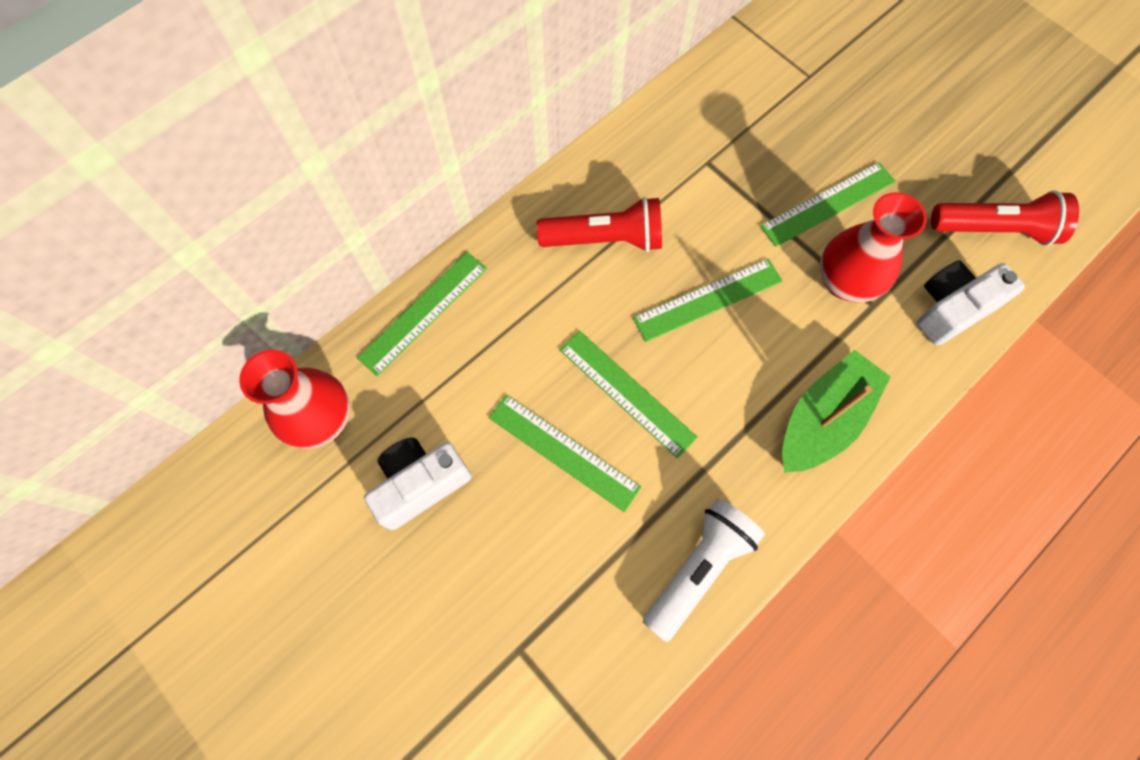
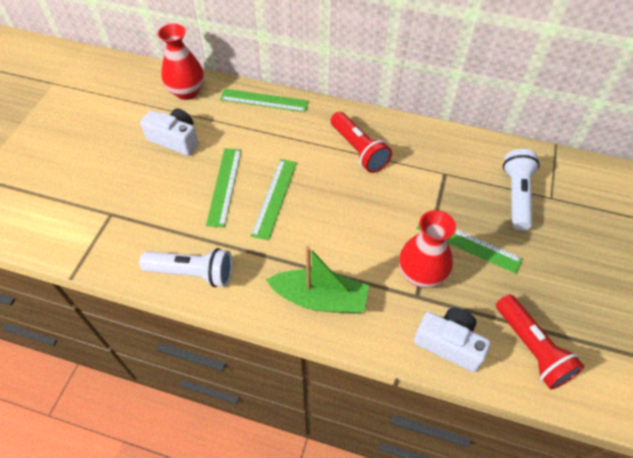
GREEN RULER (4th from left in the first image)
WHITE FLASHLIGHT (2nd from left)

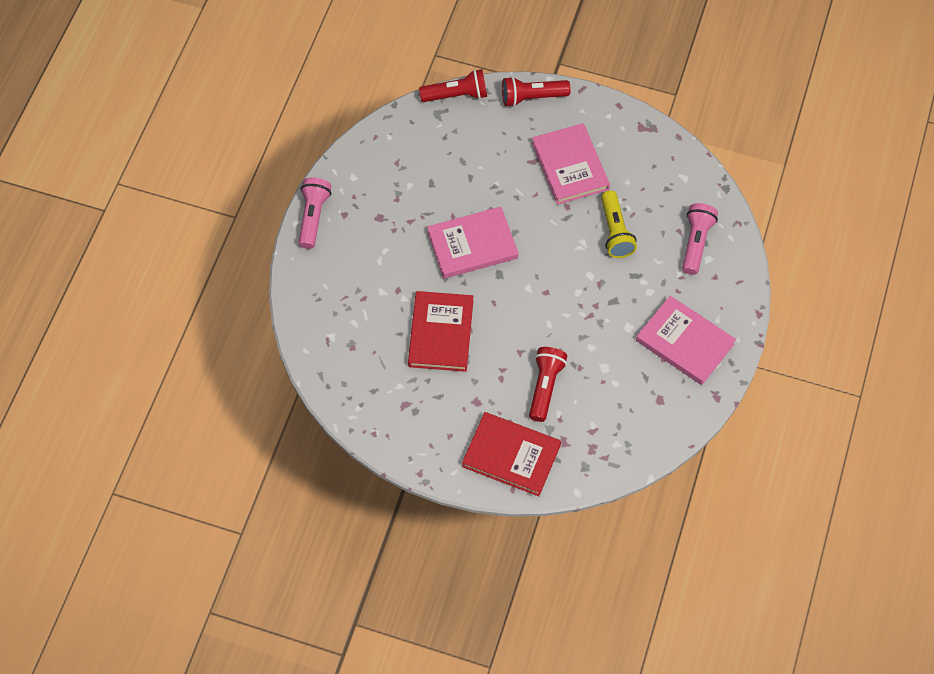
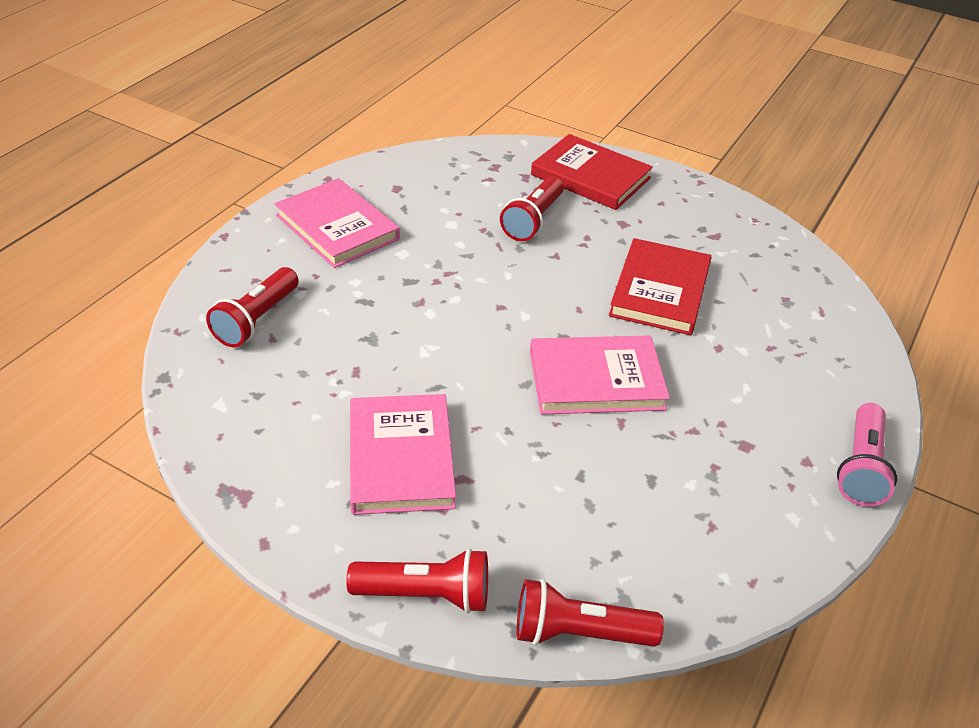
YELLOW FLASHLIGHT
RED FLASHLIGHT (1st from left)

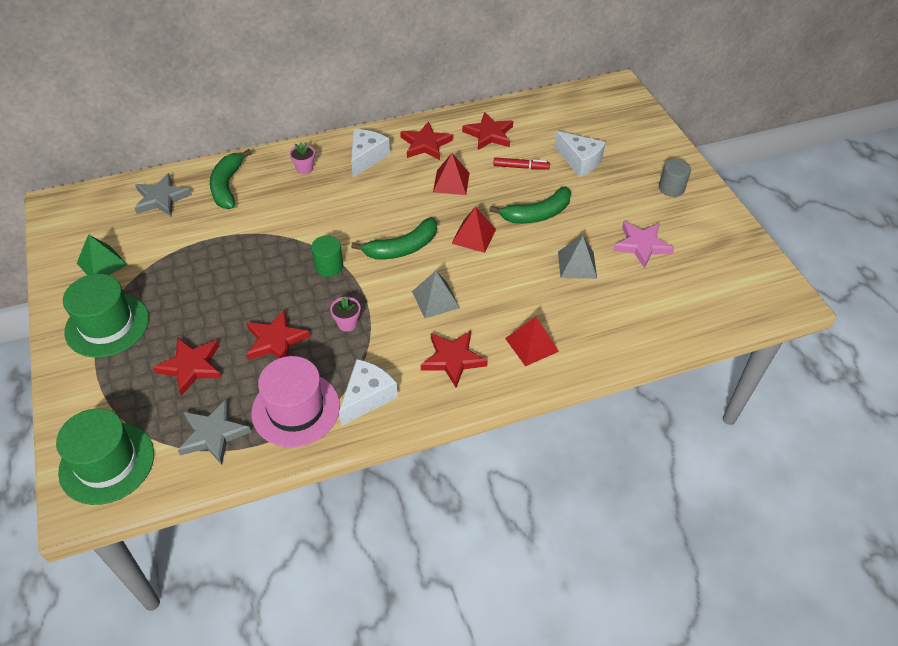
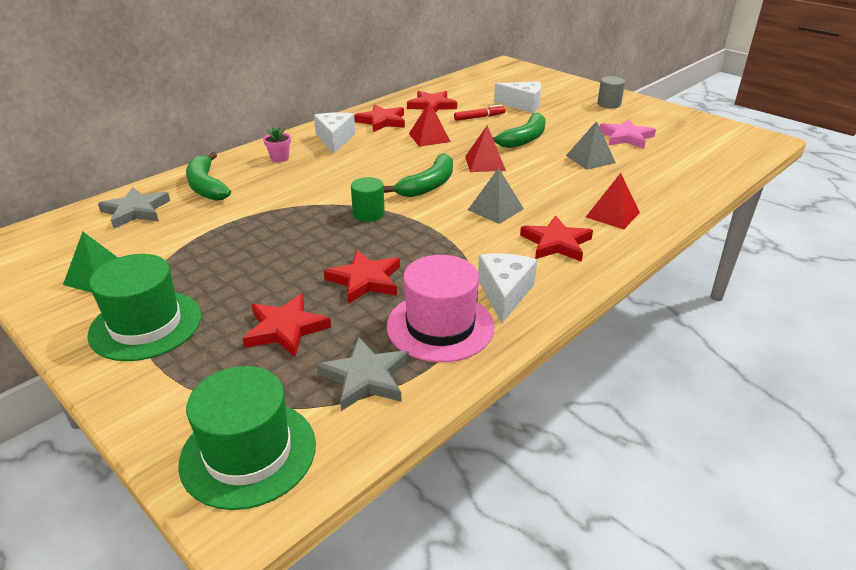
PINK FLOWER POT (2nd from left in the first image)

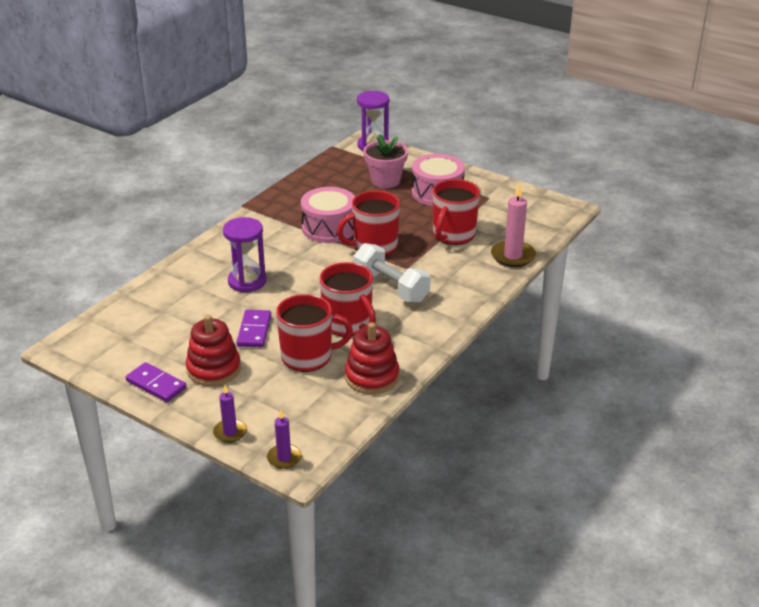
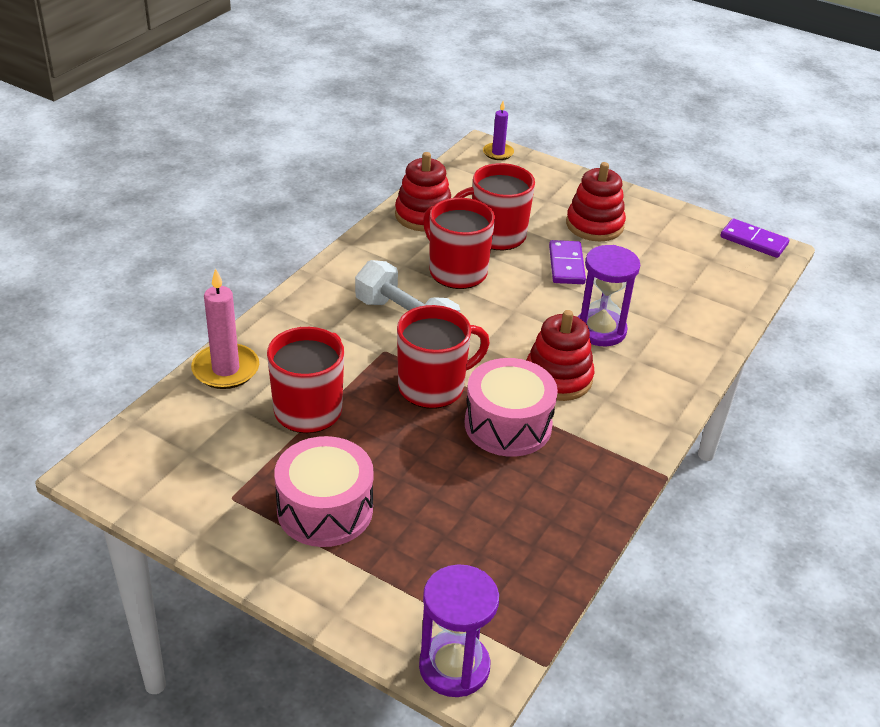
PURPLE CANDLE (1st from left in the first image)
PINK FLOWER POT
RED STACKING TOY (2nd from left)
PURPLE DOMINO (2nd from left)

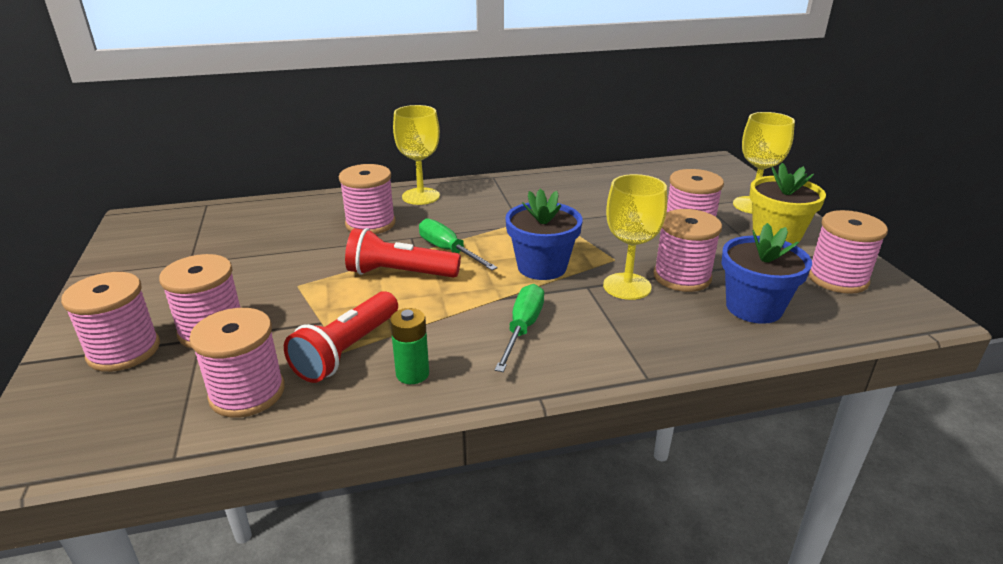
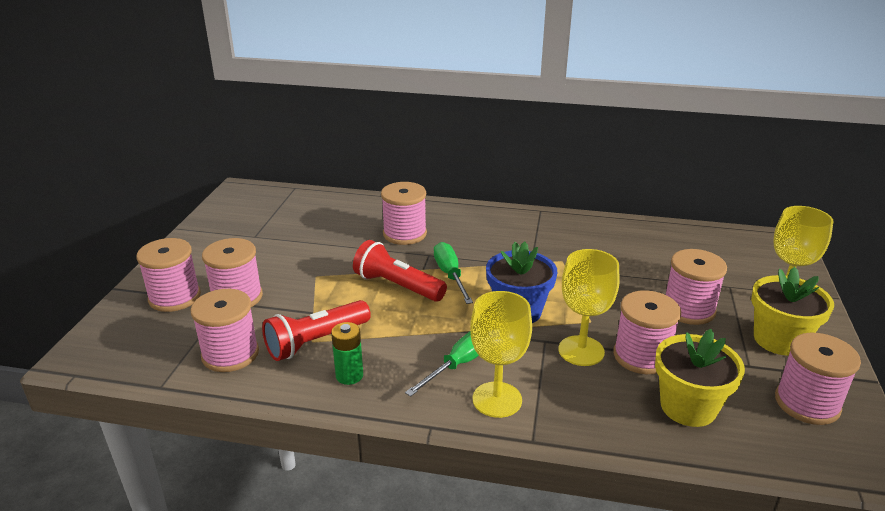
YELLOW GOBLET (1st from left)
YELLOW FLOWER POT (1st from left)

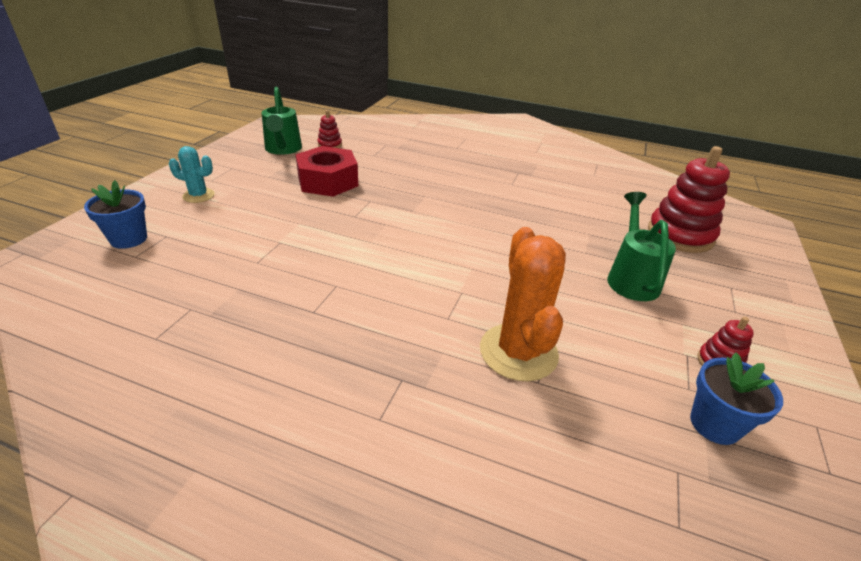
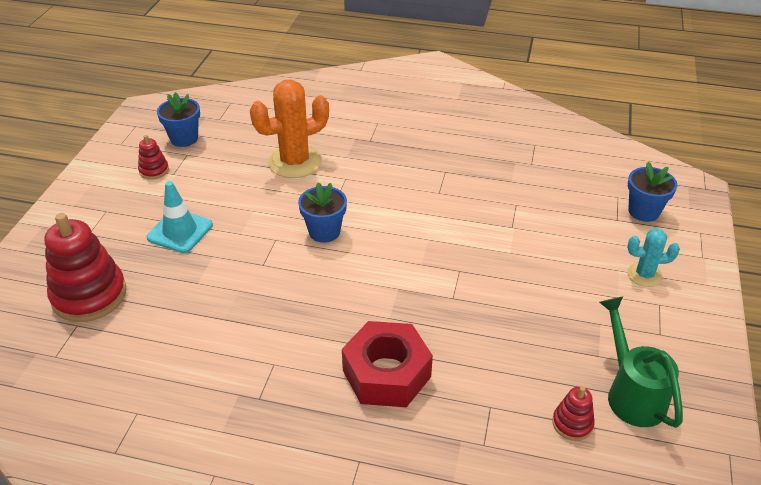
BLUE FLOWER POT (2nd from left)
RED NUT
TURQUOISE TRAFFIC CONE
ORANGE CACTUS

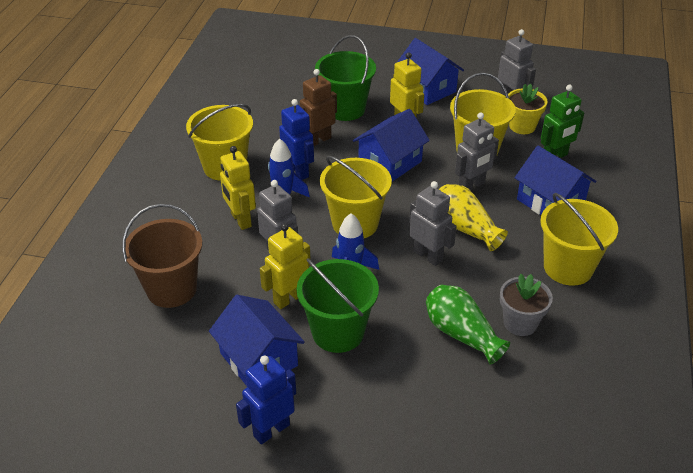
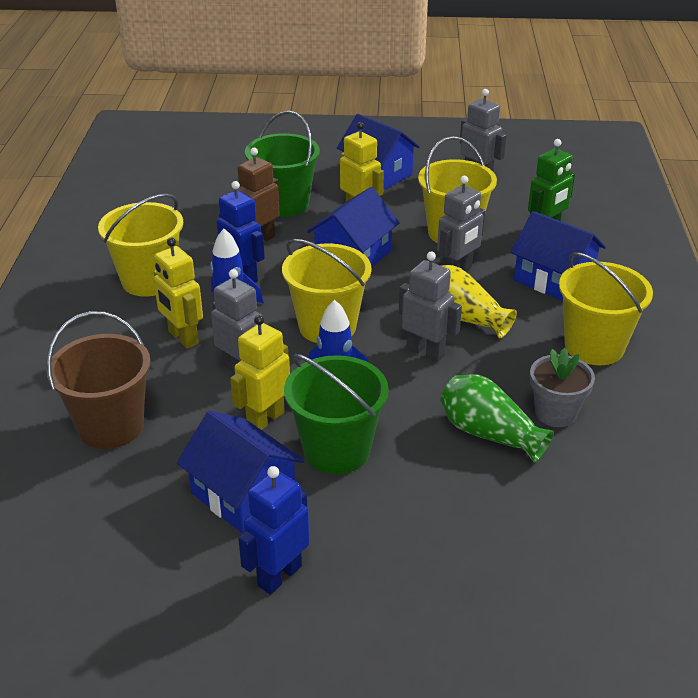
YELLOW FLOWER POT

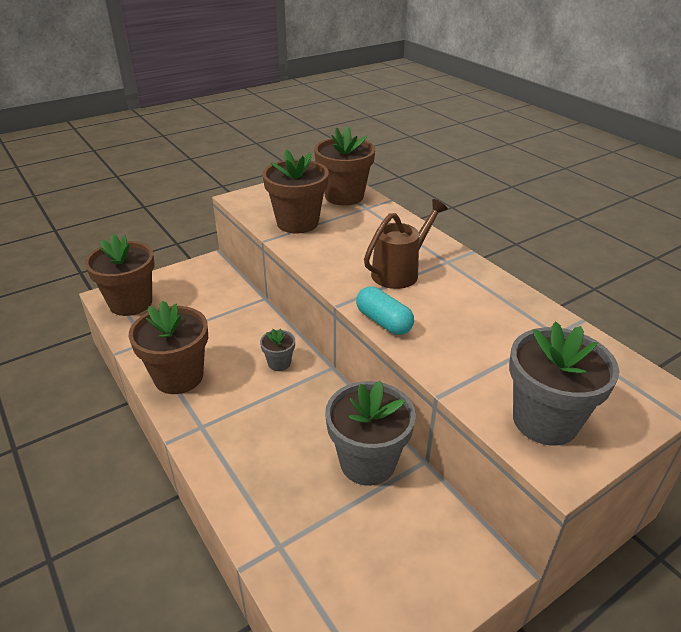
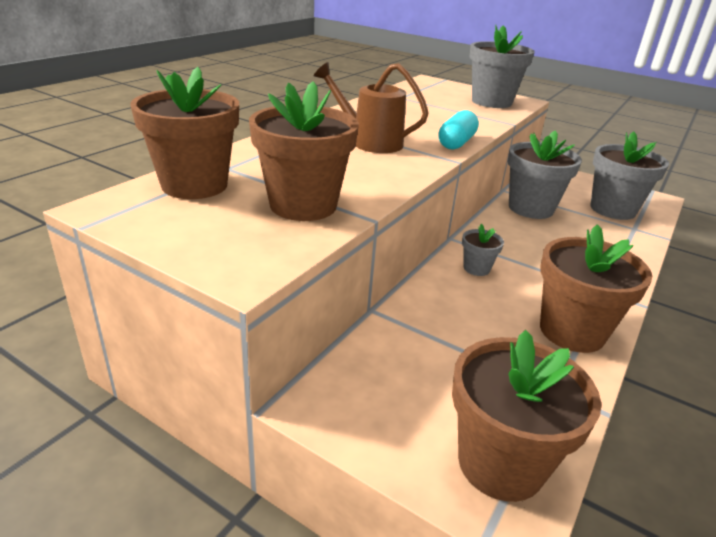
GREY FLOWER POT (4th from left)

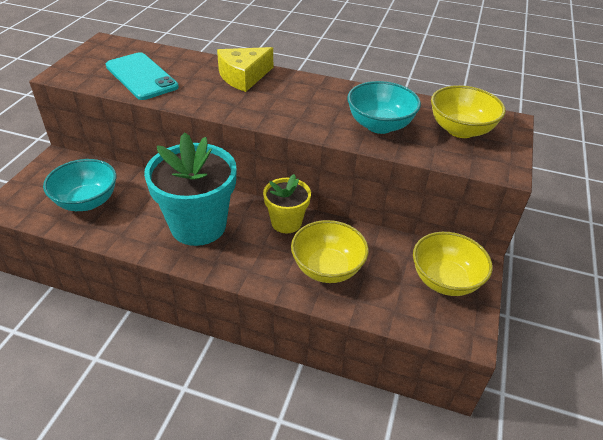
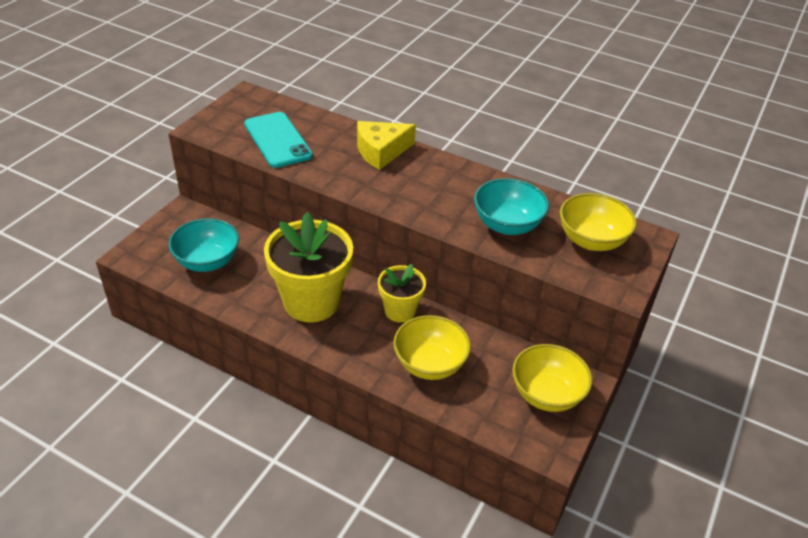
YELLOW FLOWER POT (1st from left)

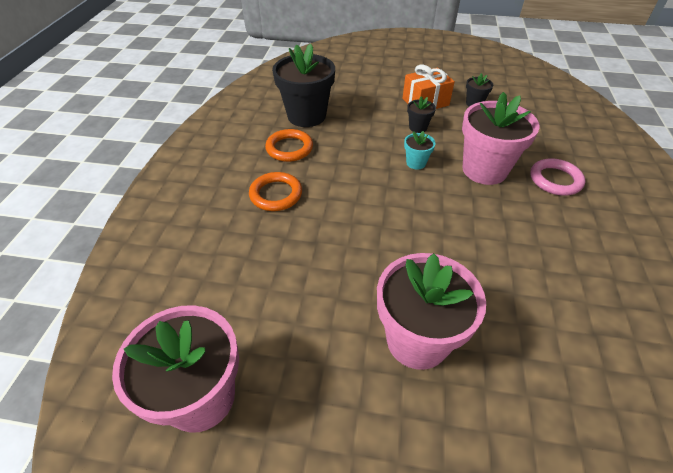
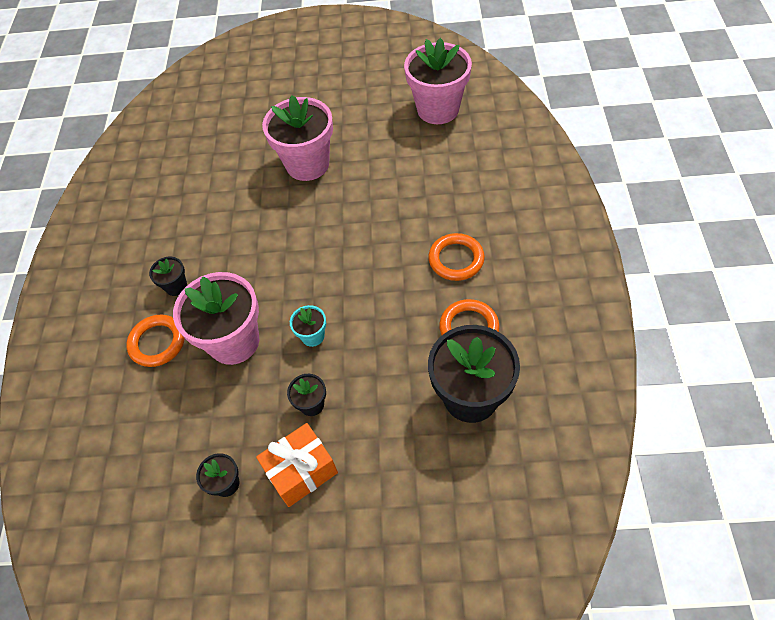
BLACK FLOWER POT (1st from left)
ORANGE RING (1st from left)

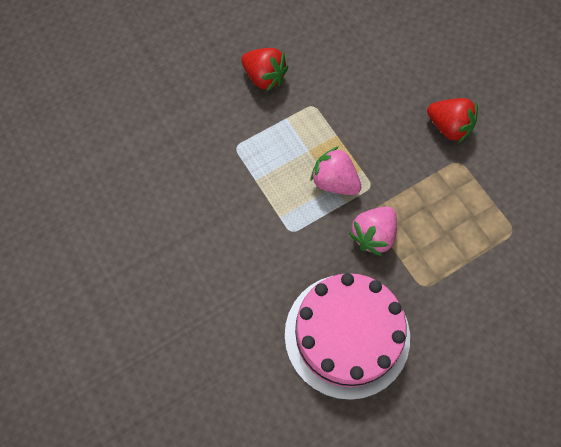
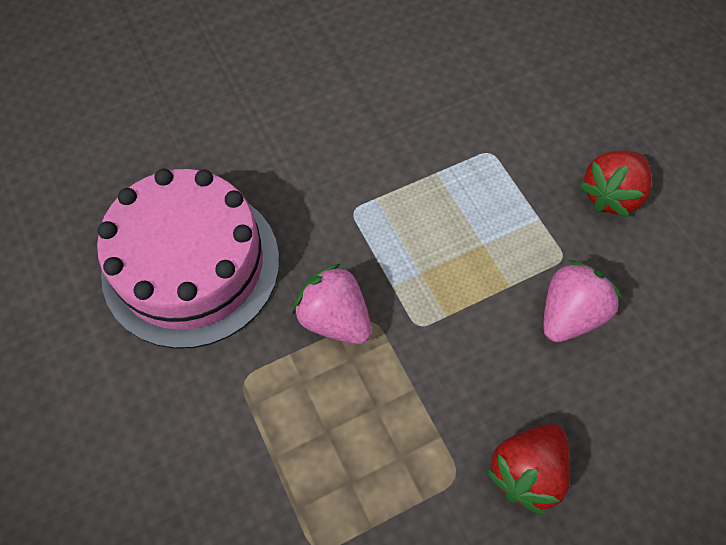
PINK STRAWBERRY (2nd from left)

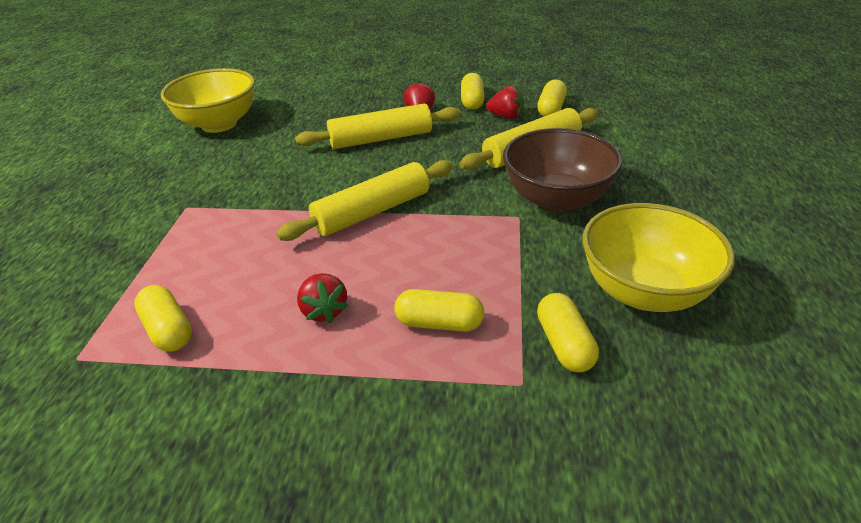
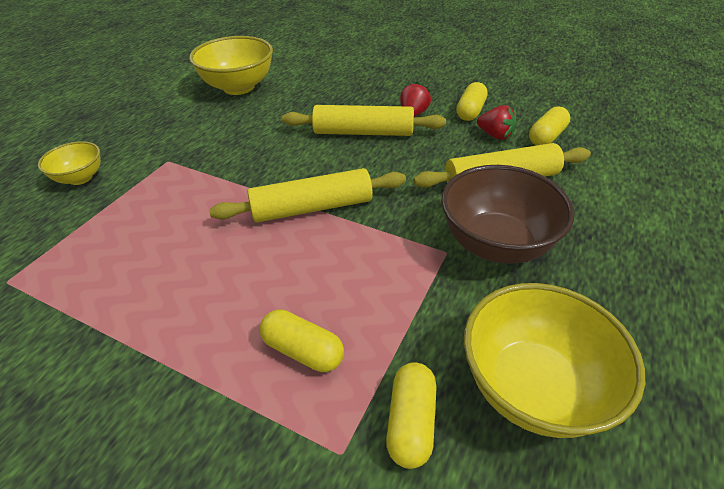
YELLOW CAPSULE (1st from left in the first image)
RED STRAWBERRY (1st from left in the first image)
YELLOW BOWL (1st from left)

